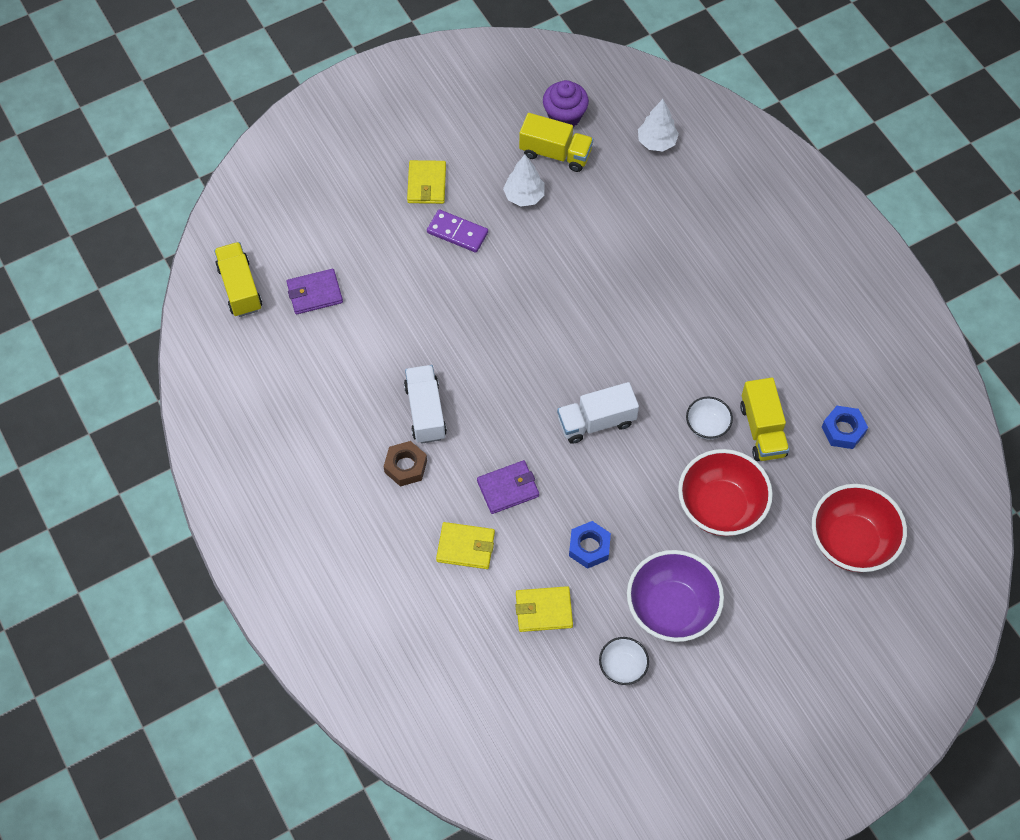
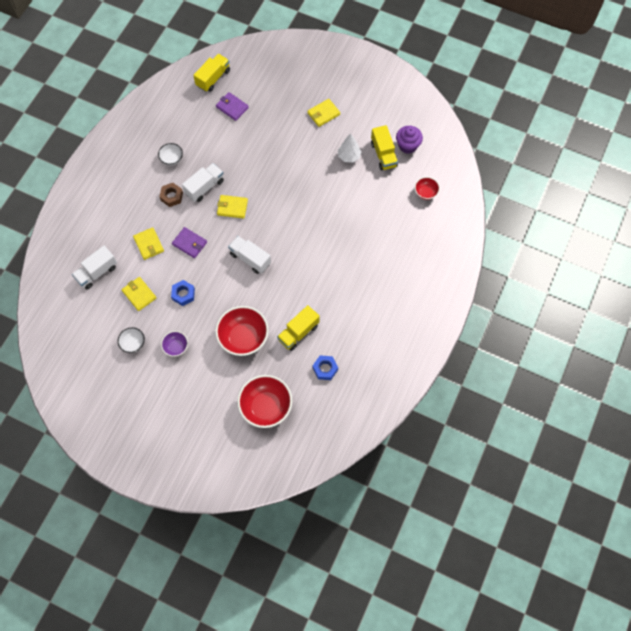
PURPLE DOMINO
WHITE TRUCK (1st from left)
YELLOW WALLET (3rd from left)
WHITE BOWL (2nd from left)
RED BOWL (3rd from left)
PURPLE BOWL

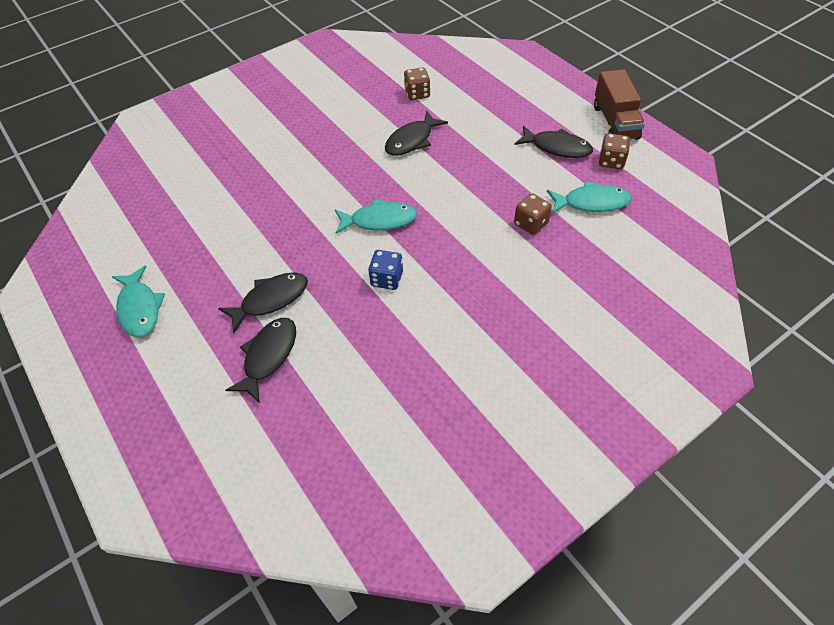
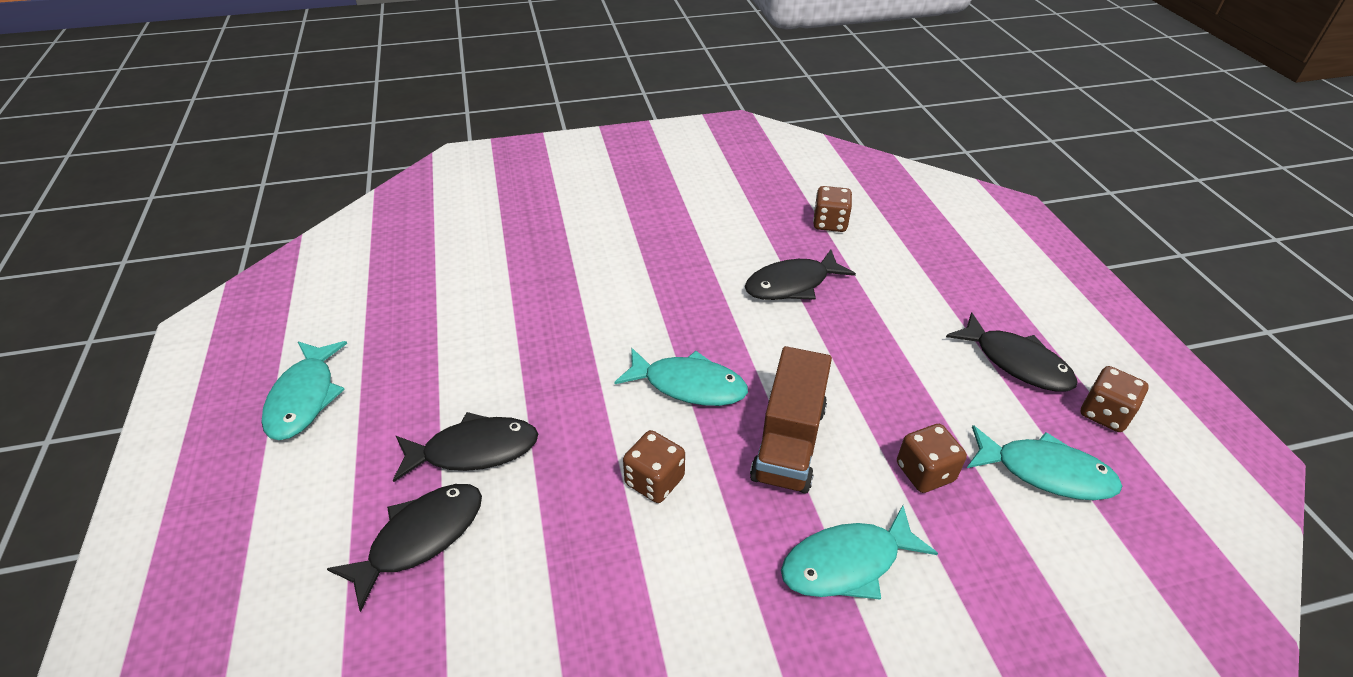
TURQUOISE FISH (3rd from left)
BROWN TRUCK
BROWN DICE (1st from left)

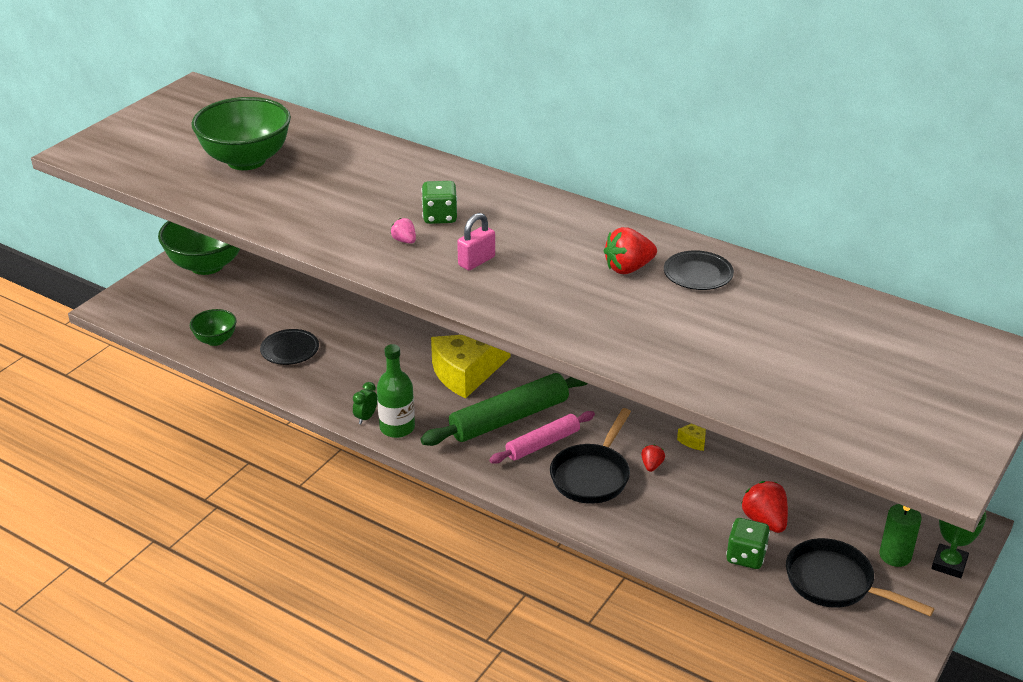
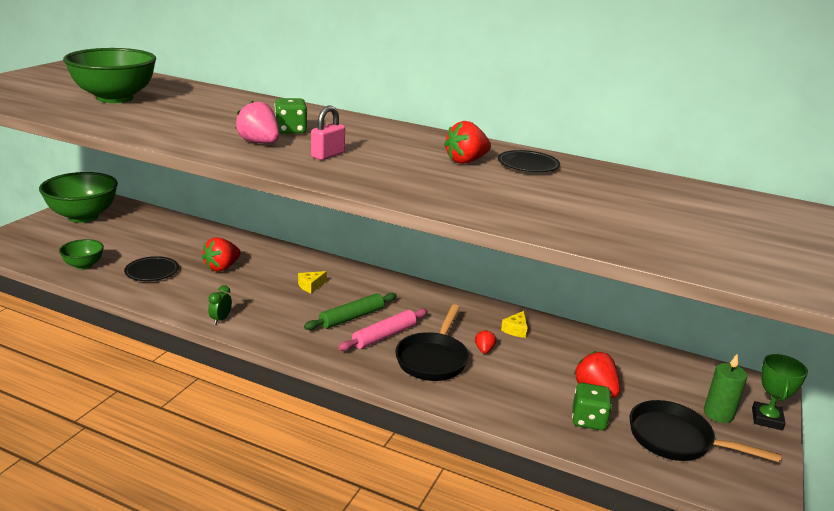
GREEN BOTTLE
RED STRAWBERRY (1st from left)
PINK STRAWBERRY
GREEN ROLLING PIN
YELLOW CHEESE (1st from left)

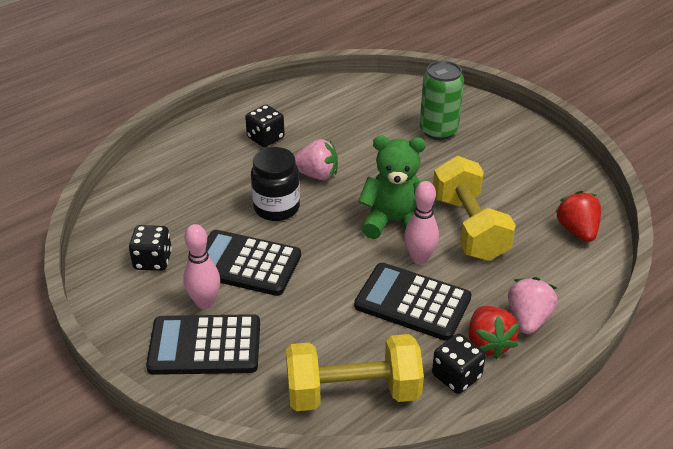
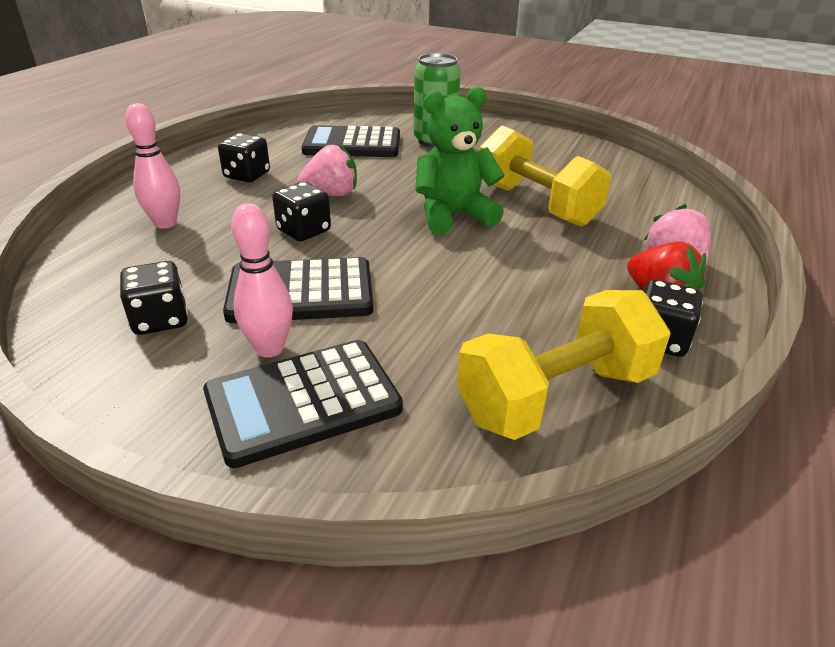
RED STRAWBERRY (2nd from left in the first image)
BLACK CALCULATOR (3rd from left)
PINK BOWLING PIN (1st from left)
BLACK DICE (3rd from left)

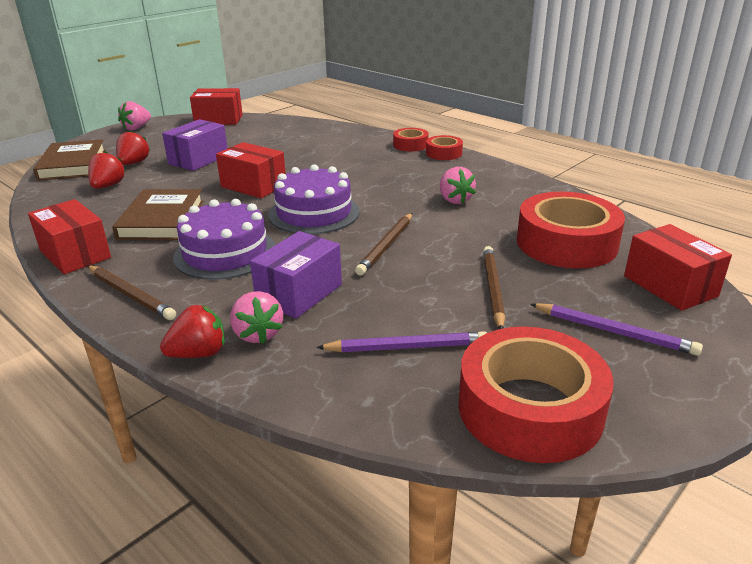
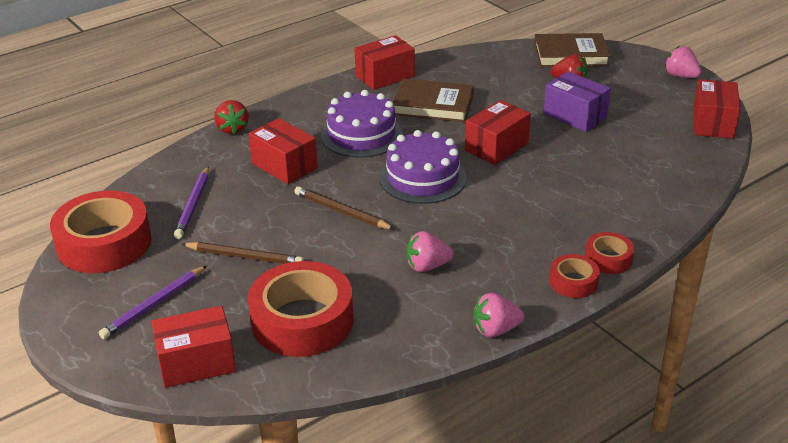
BROWN PENCIL (1st from left in the first image)
RED STRAWBERRY (1st from left in the first image)
PINK STRAWBERRY (2nd from left)
RED BOX (2nd from left)

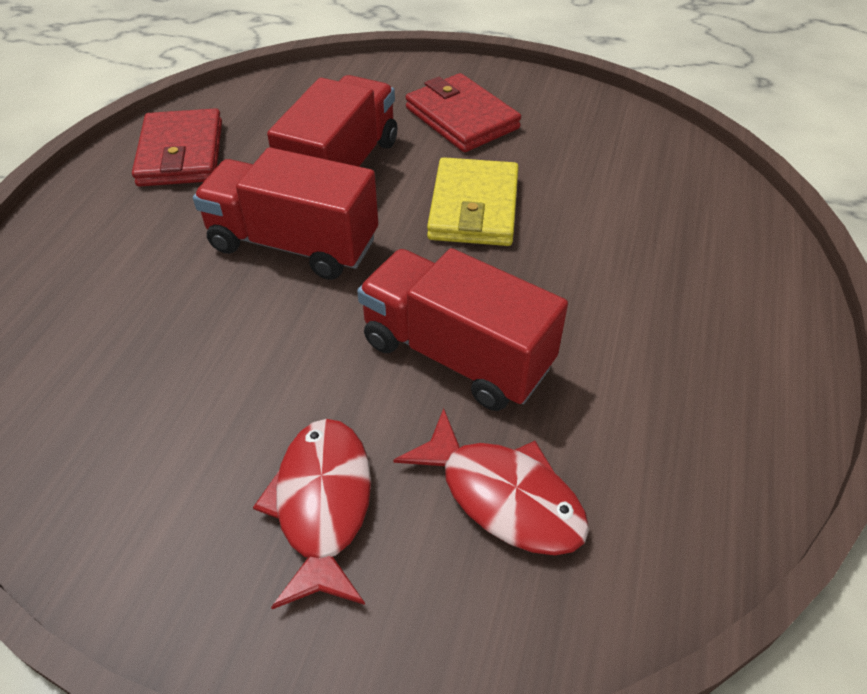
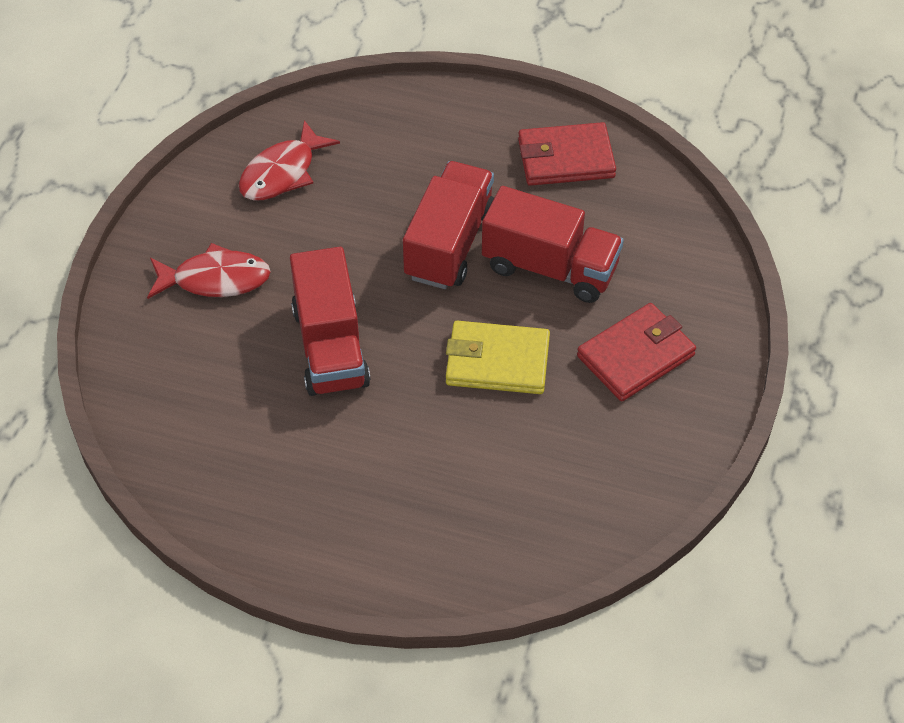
RED FISH (2nd from left)
RED TRUCK (1st from left)

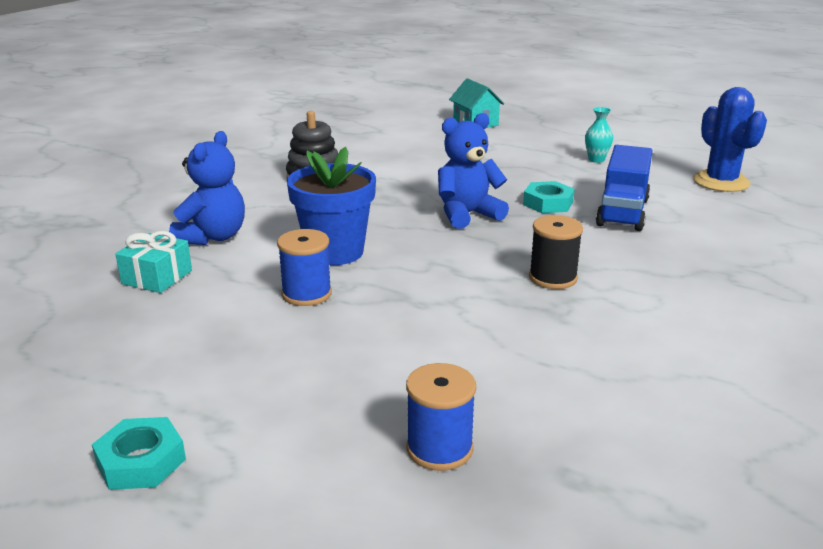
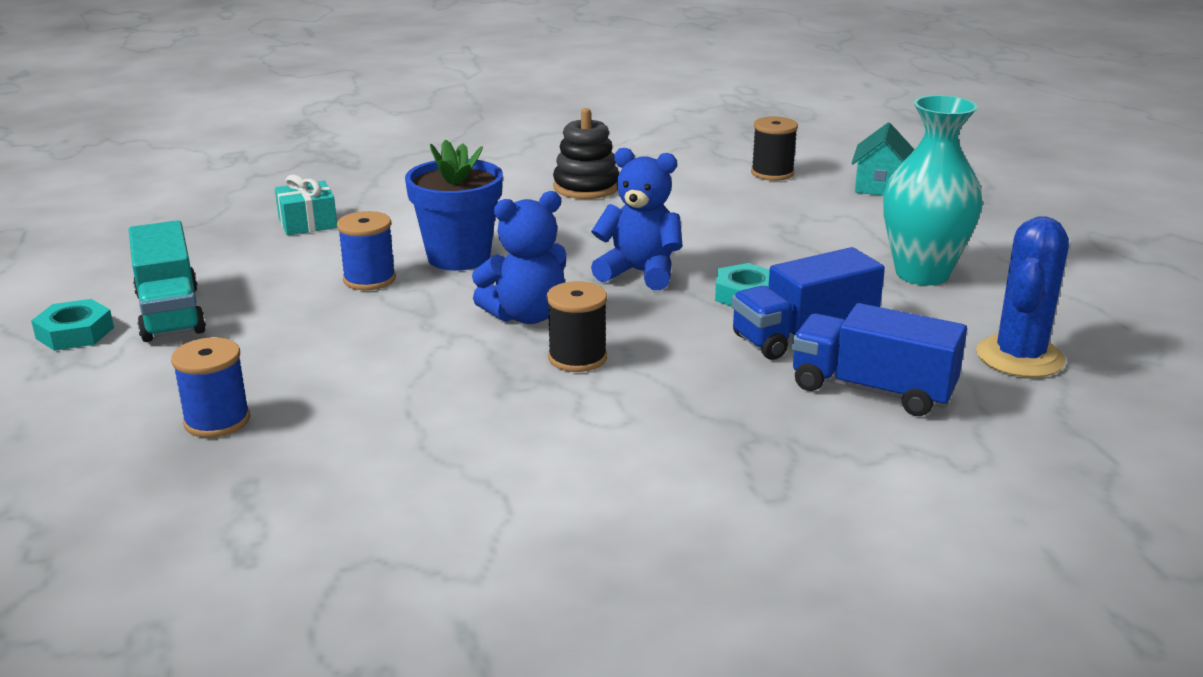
TURQUOISE TRUCK
BLACK SPOOL (2nd from left)
BLUE TRUCK (2nd from left)
BLUE TEDDY BEAR (1st from left)
TURQUOISE VASE

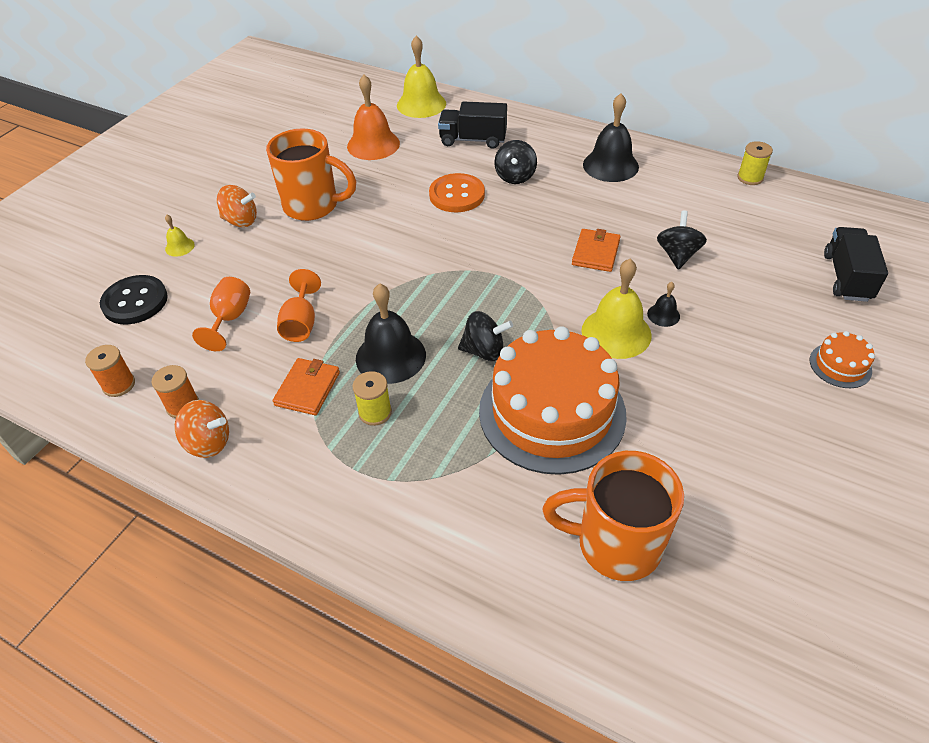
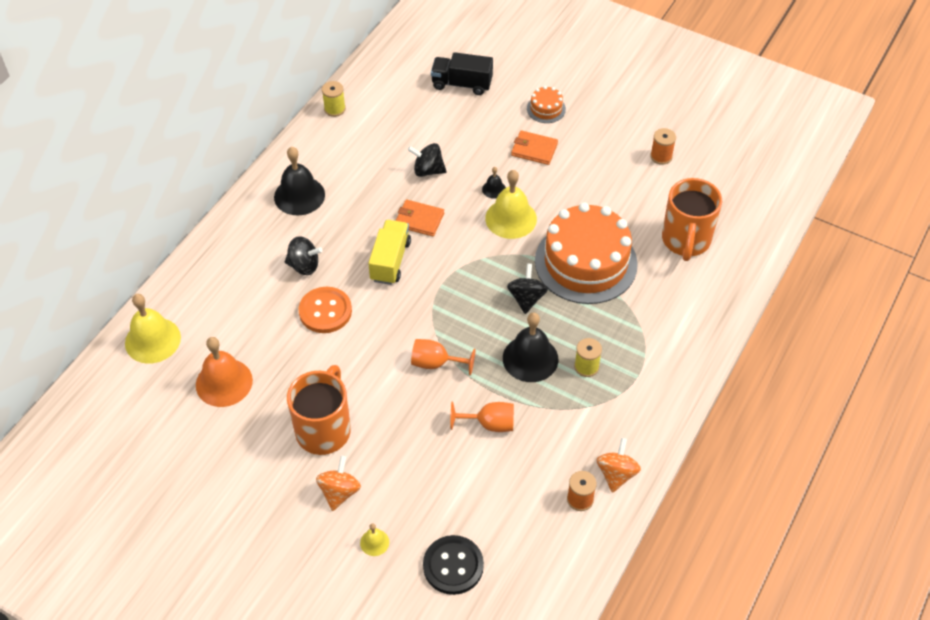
BLACK TRUCK (1st from left in the first image)
YELLOW TRUCK
ORANGE SPOOL (2nd from left)
ORANGE GOBLET (1st from left)
ORANGE WALLET (2nd from left)

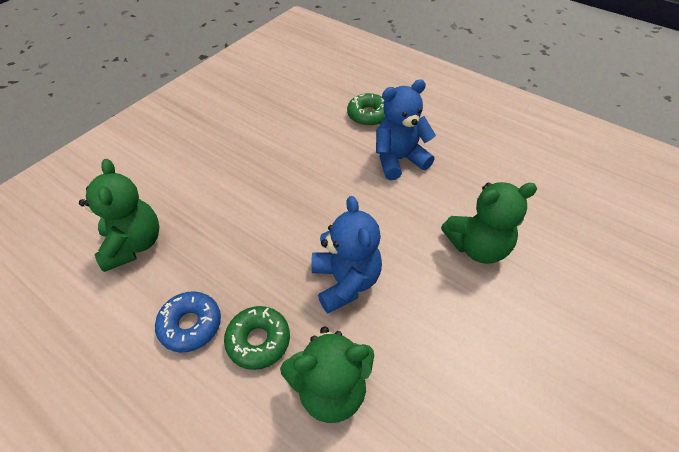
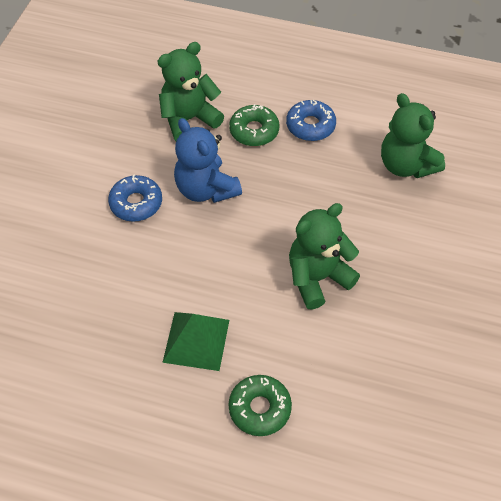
BLUE DONUT (1st from left)
GREEN TEDDY BEAR (2nd from left)
GREEN PYRAMID

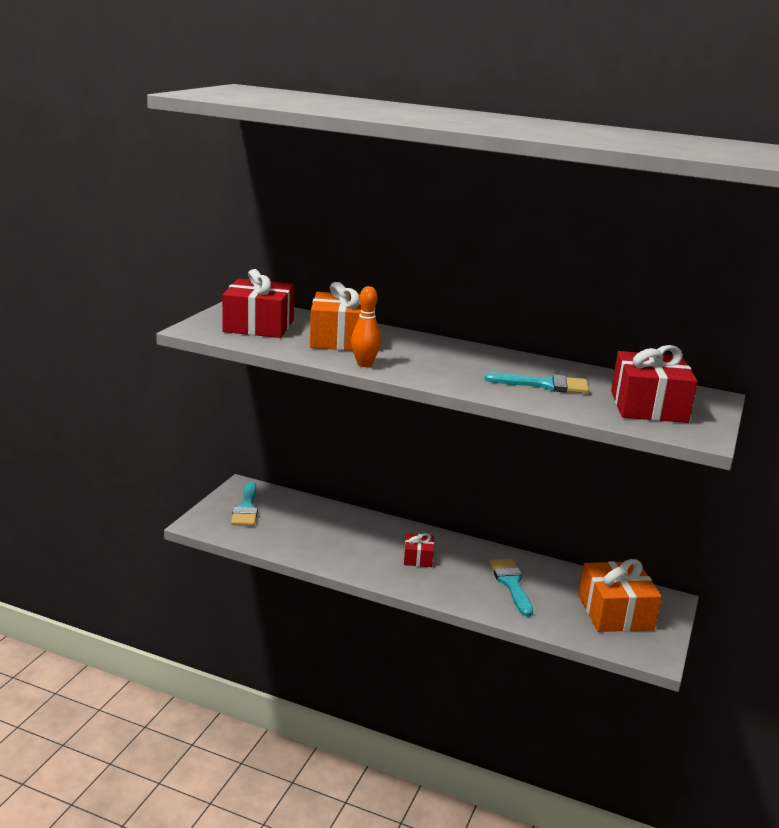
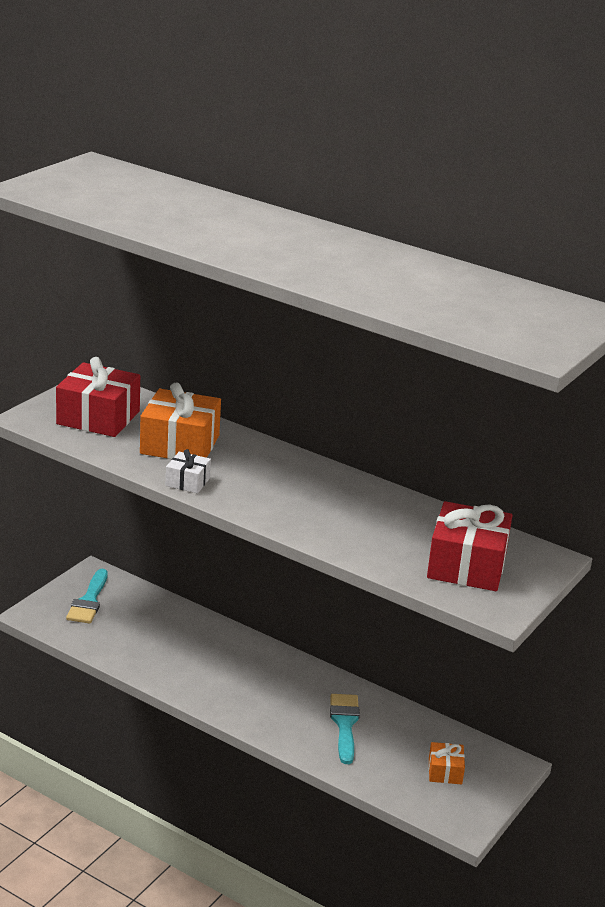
RED GIFT (2nd from left in the first image)
TURQUOISE BRUSH (3rd from left in the first image)
WHITE GIFT
ORANGE GIFT (2nd from left)

